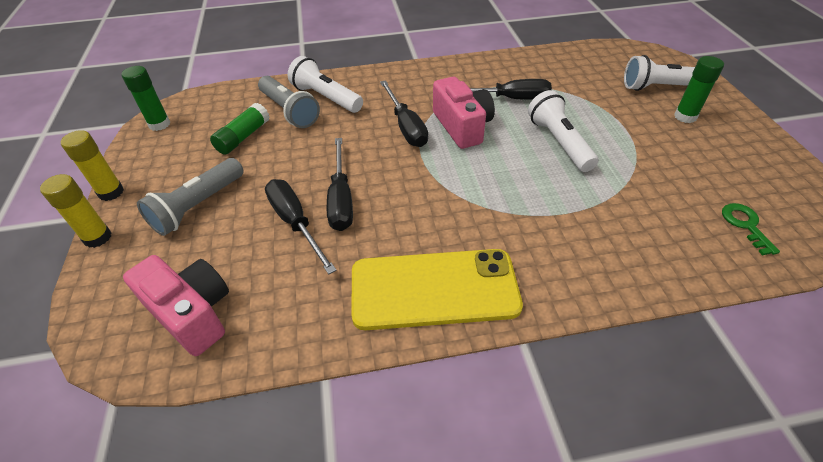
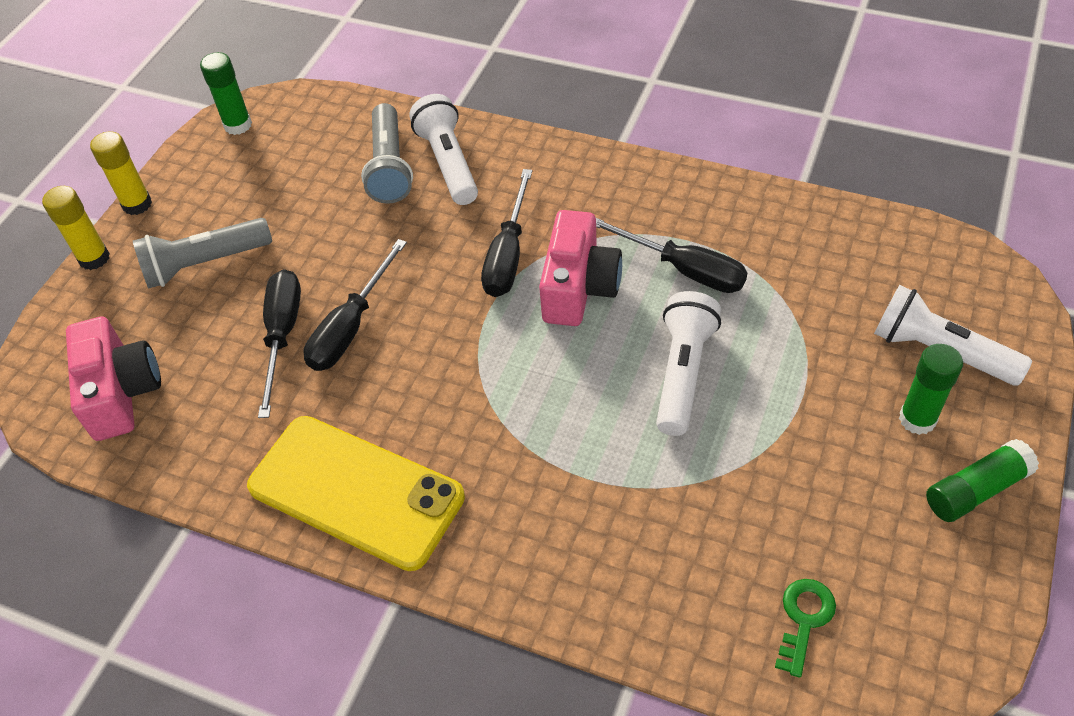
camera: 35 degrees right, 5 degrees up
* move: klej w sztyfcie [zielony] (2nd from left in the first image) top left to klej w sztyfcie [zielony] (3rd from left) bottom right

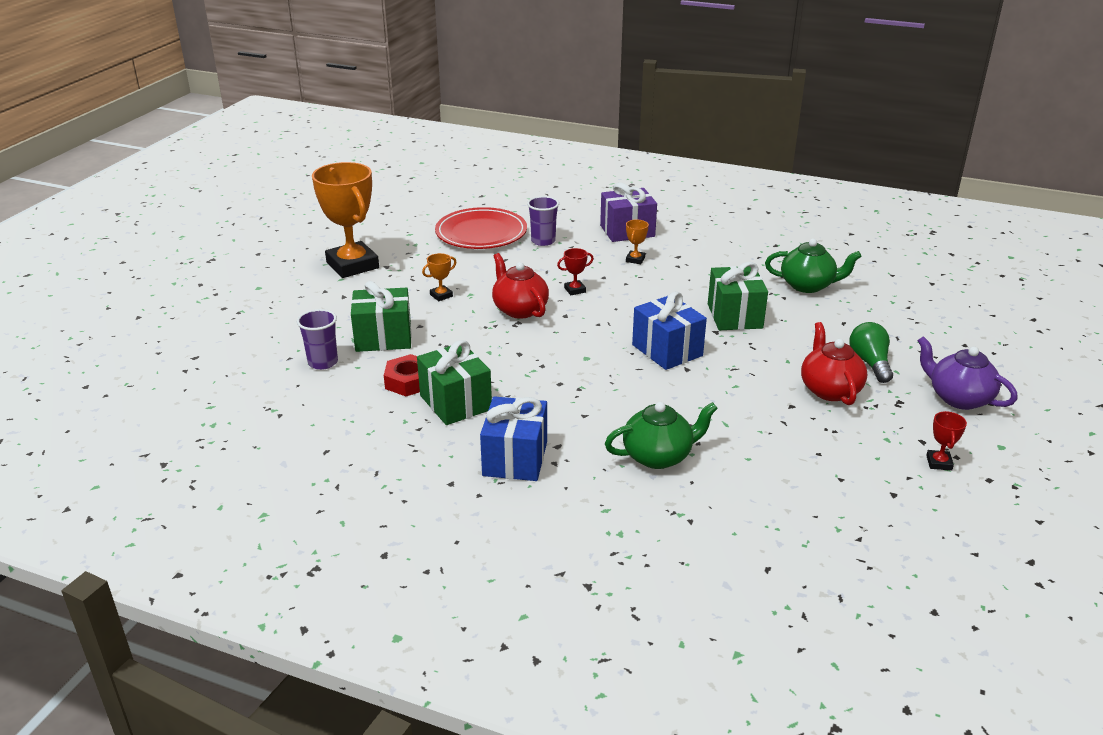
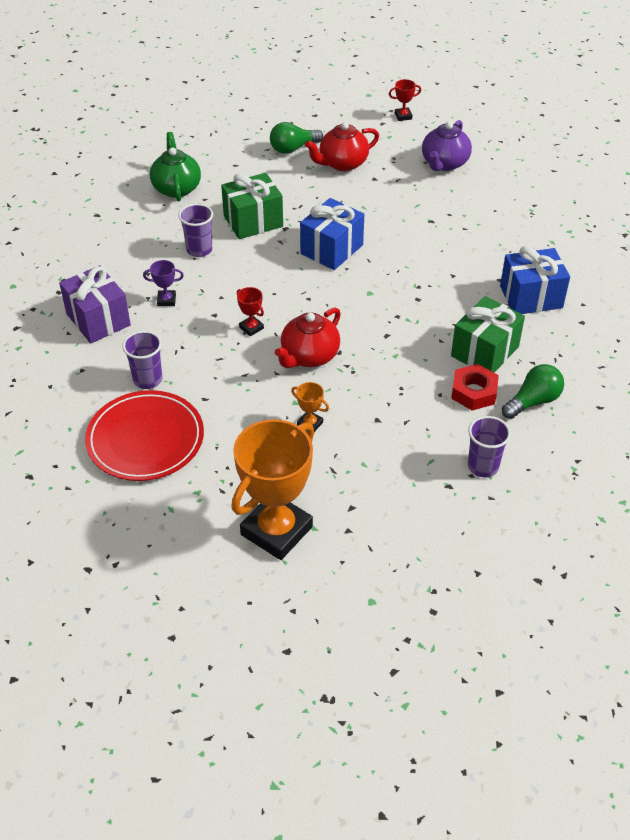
camera: 110 degrees left, 15 degrees up
* delete: prezent [zielony] (1st from left) centre
* delete: imbryk [zielony] (1st from left) centre
* recolor: puchar [pomarańczowy] (3rd from left) top centre to puchar [fioletowy] middle left
* move: imbryk [fioletowy] middle right to top right
* insert: szklanka [fioletowy] (2nd from left) top left
* insert: żarówka [zielony] (2nd from left) middle right

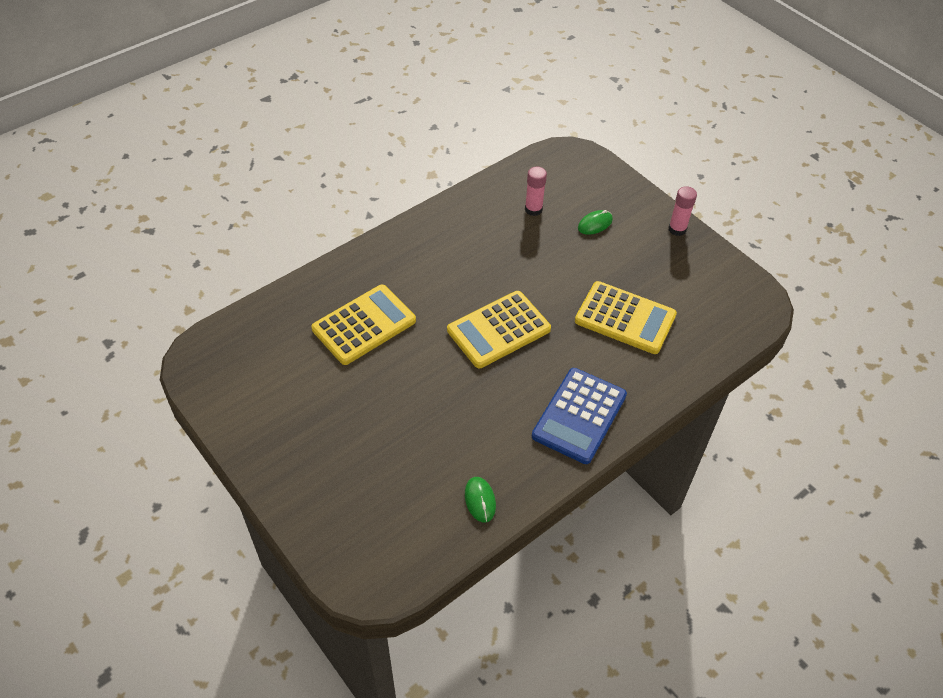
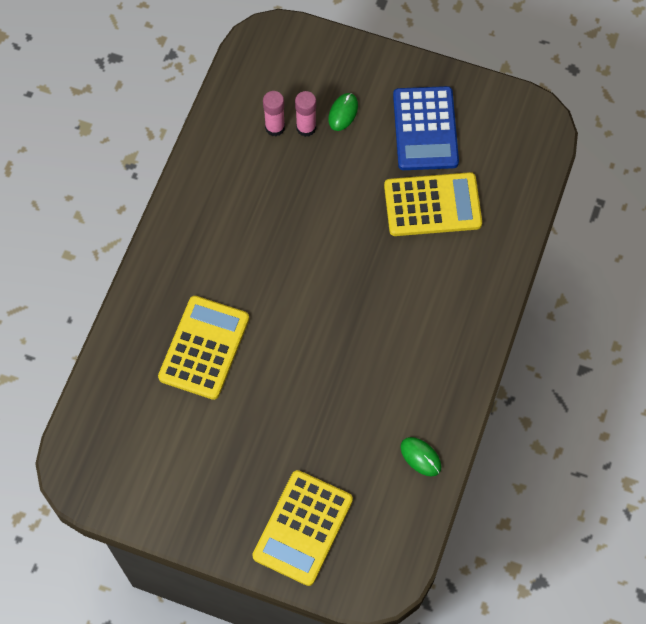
camera: 30 degrees left, 15 degrees up
* move: kalkulator [żółty] (2nd from left) centre to bottom centre
* move: kalkulator [niebieski] centre to top centre
* move: klej w sztyfcie [różowy] (2nd from left) top right to top centre

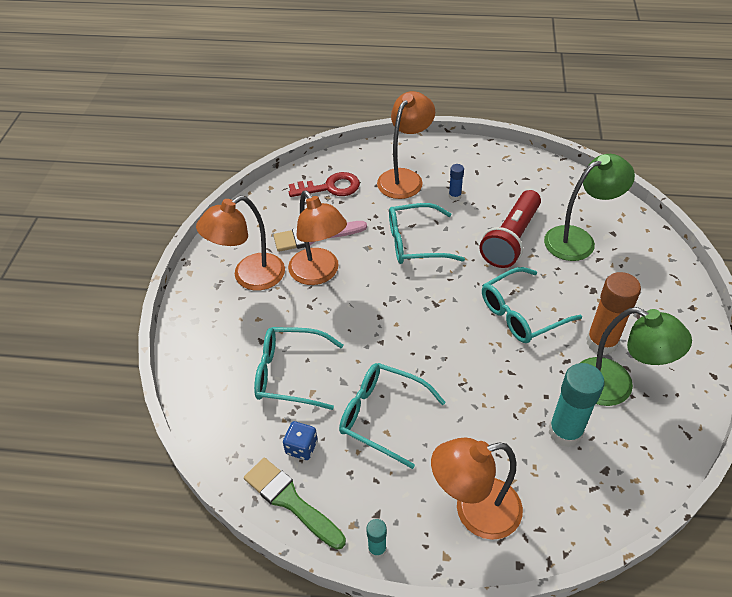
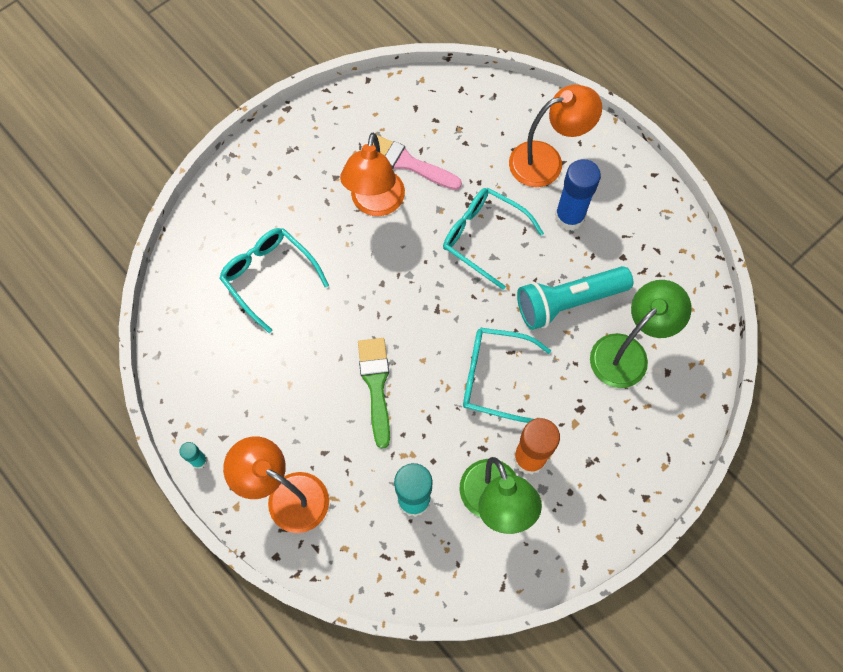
camera: 40 degrees right, 20 degrees up
* delete: lampka [pomarańczowy] (1st from left) middle left
* move: pędzel [zielony] bottom centre to centre
* delete: kostka do gry [niebieski] bottom centre
* delete: klucz [czerwony] top centre
* delete: okulary [turkusowy] (2nd from left) bottom centre
* resize: klej w sztyfcie [niebieski] top centre = top right x2.02
* recolor: latarka [czerwony] middle right to latarka [turkusowy] middle right
* rotate: lampka [zielony] (1st from left in the first image) middle right = middle right 60 degrees counterclockwise

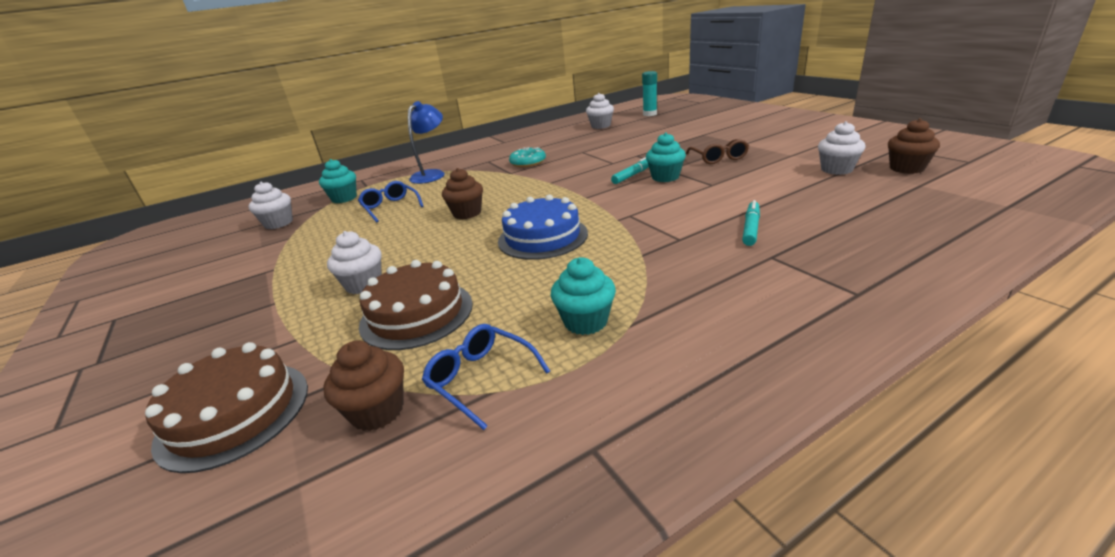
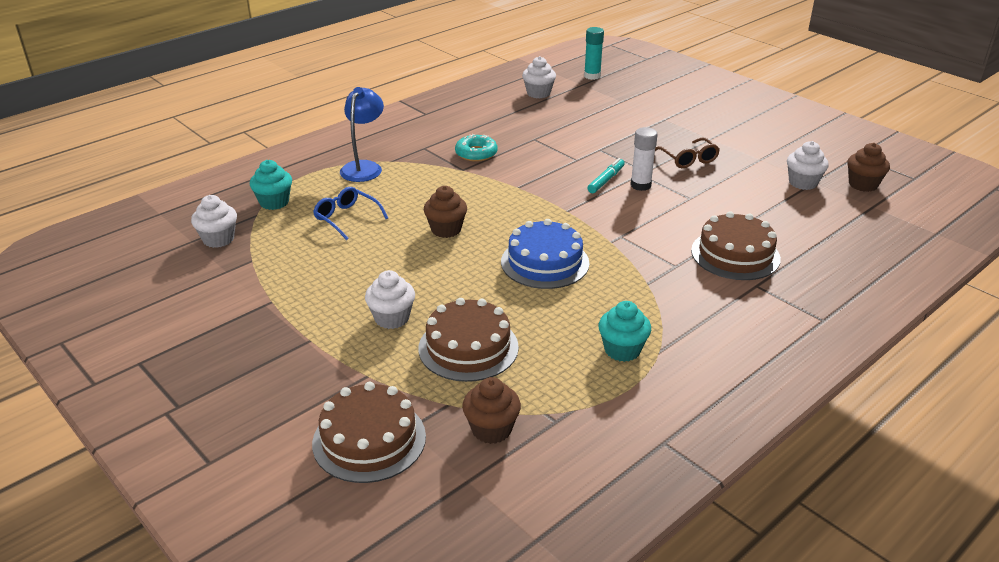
camera: 15 degrees left, 5 degrees up
* delete: okulary [niebieski] (2nd from left) bottom centre
* replace: muffinka [turkusowy] (3rd from left) top centre to klej w sztyfcie [biały] top centre
* replace: flamaster [turkusowy] (2nd from left) middle right to tort [brązowy] (3rd from left) middle right

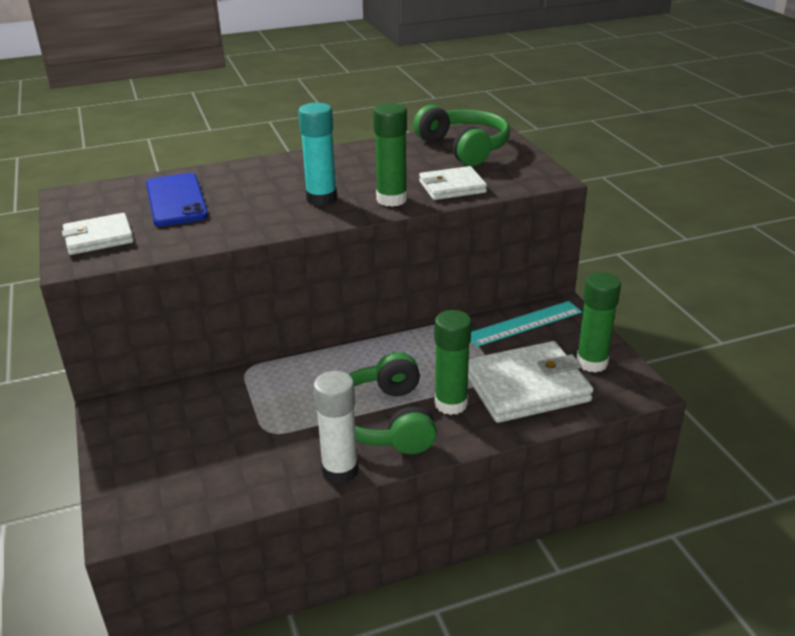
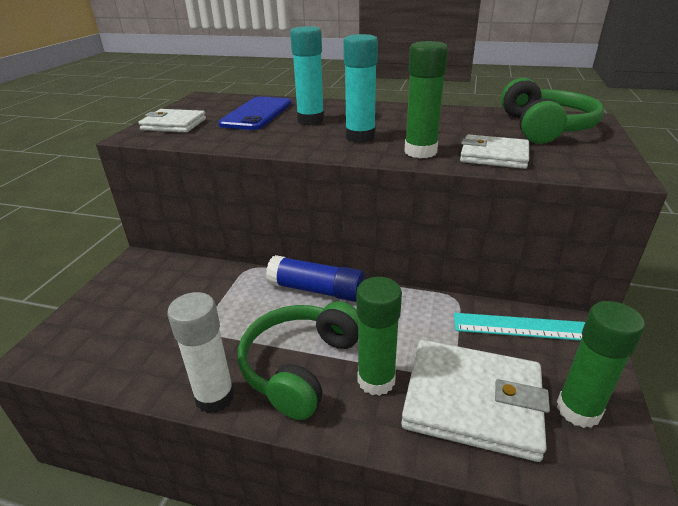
camera: 35 degrees right, 0 degrees up
* insert: klej w sztyfcie [niebieski] centre
* insert: klej w sztyfcie [turkusowy] (1st from left) top centre

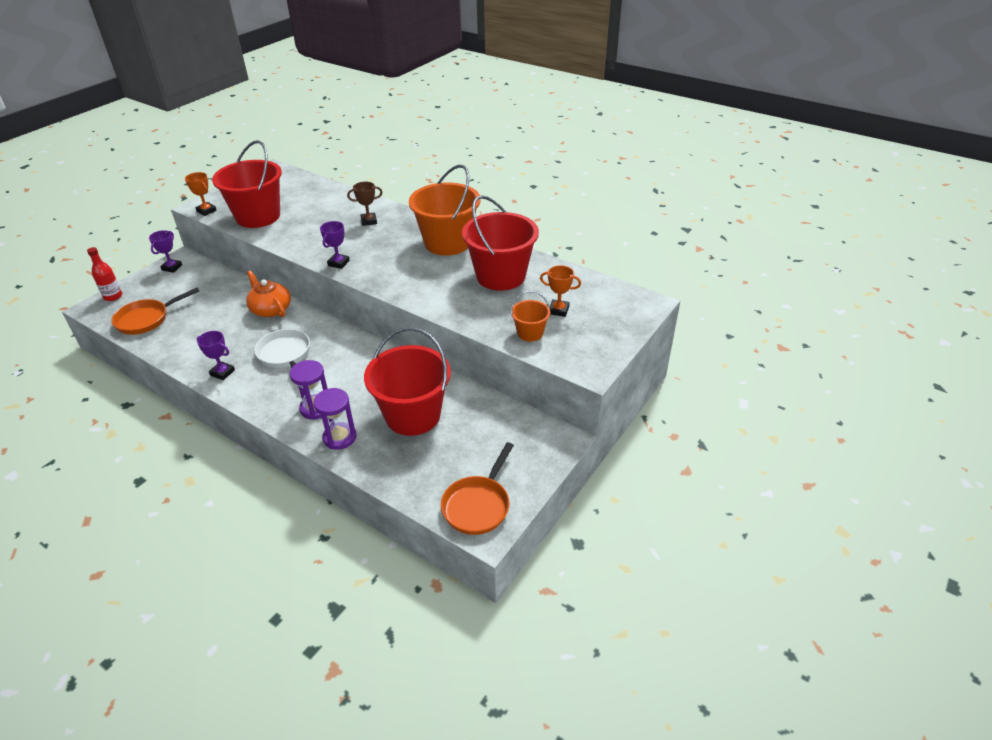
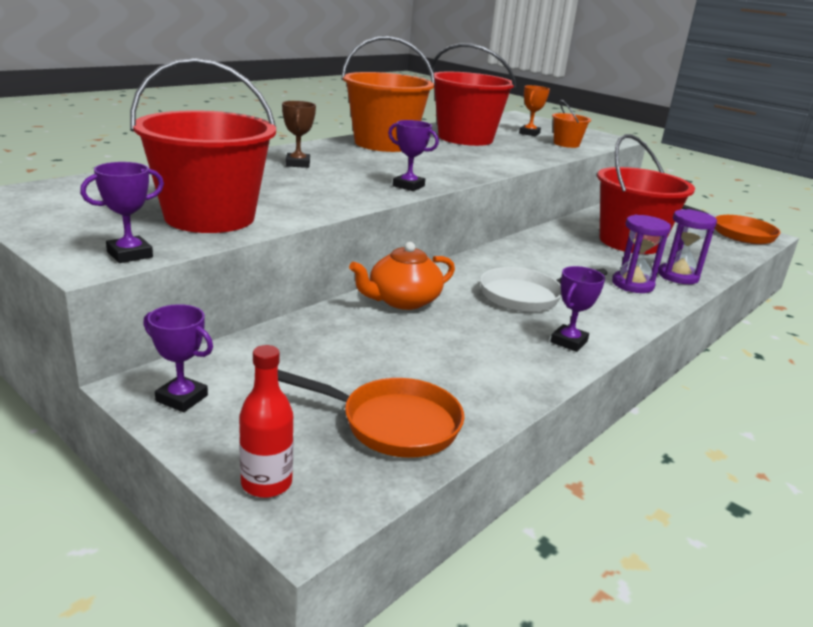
camera: 85 degrees left, 15 degrees down
* rotate: patelnia [pomarańczowy] (1st from left) middle left = centre 45 degrees counterclockwise
* recolor: puchar [pomarańczowy] (1st from left) top left to puchar [fioletowy] (1st from left) middle left

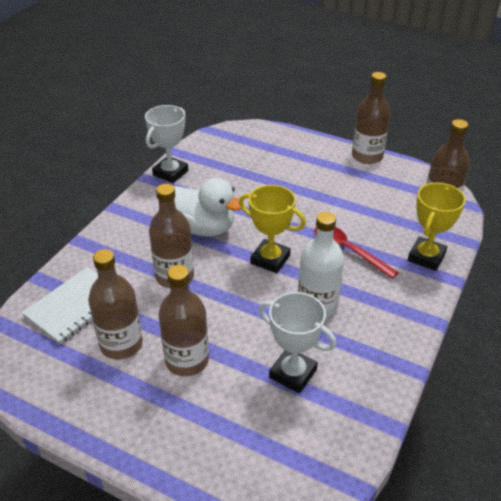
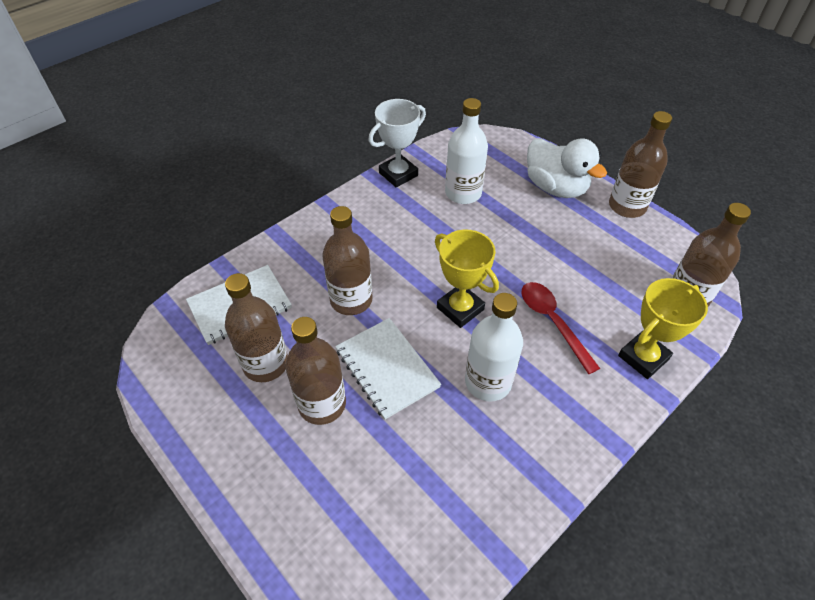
camera: 20 degrees right, 10 degrees up
* move: kaczka [biały] centre to top right
* delete: puchar [biały] (2nd from left) bottom centre
* insert: zeszyt [biały] (2nd from left) centre
* insert: butelka [biały] (1st from left) top centre

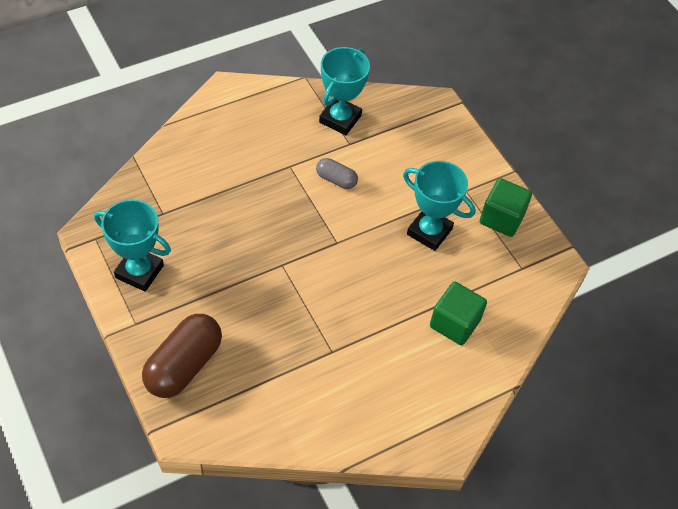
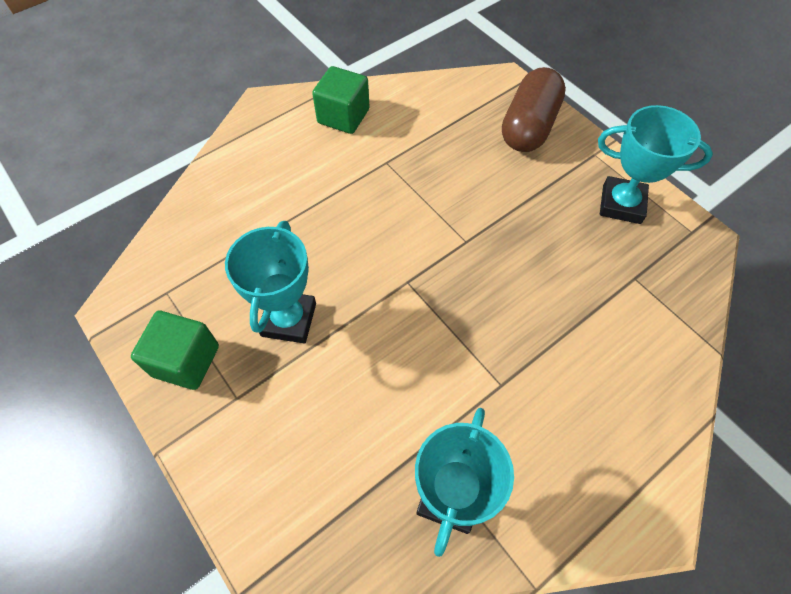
camera: 175 degrees right, 5 degrees up
* delete: kapsułka [szary] centre
* rotate: puchar [turkusowy] (3rd from left in the first image) centre = centre 75 degrees clockwise
* move: sześcian [zielony] (1st from left in the first image) middle right to sześcian [zielony] (2nd from left) top centre

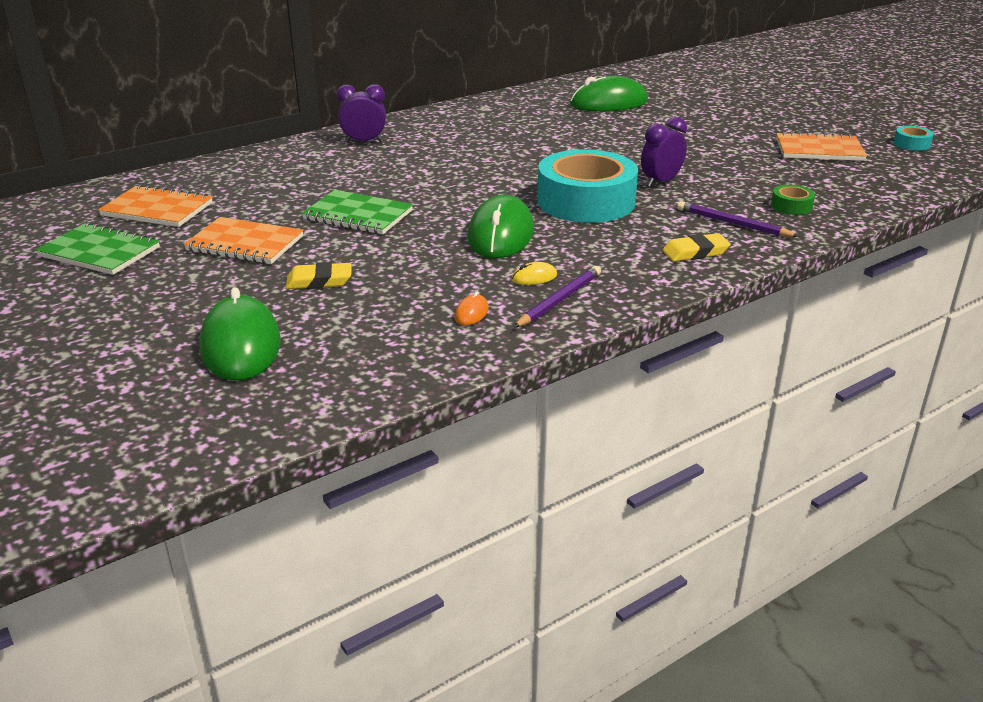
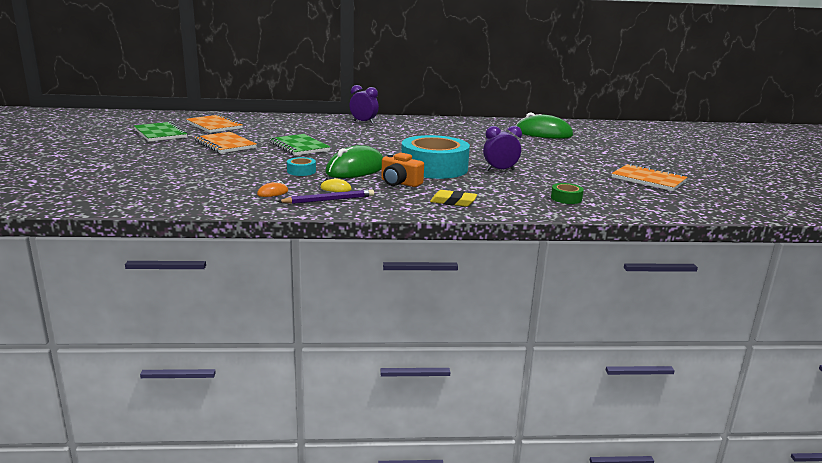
camera: 30 degrees right, 10 degrees down
* delete: myszka [zielony] (1st from left) middle left
* delete: gumka do mazania [żółty] (1st from left) middle left
* delete: ołówek [fioletowy] (2nd from left) top right
* move: taśma klejąca [turkusowy] (2nd from left in the first image) top right to taśma klejąca [turkusowy] (1st from left) centre
* insert: aparat fotograficzny [pomarańczowy] centre

